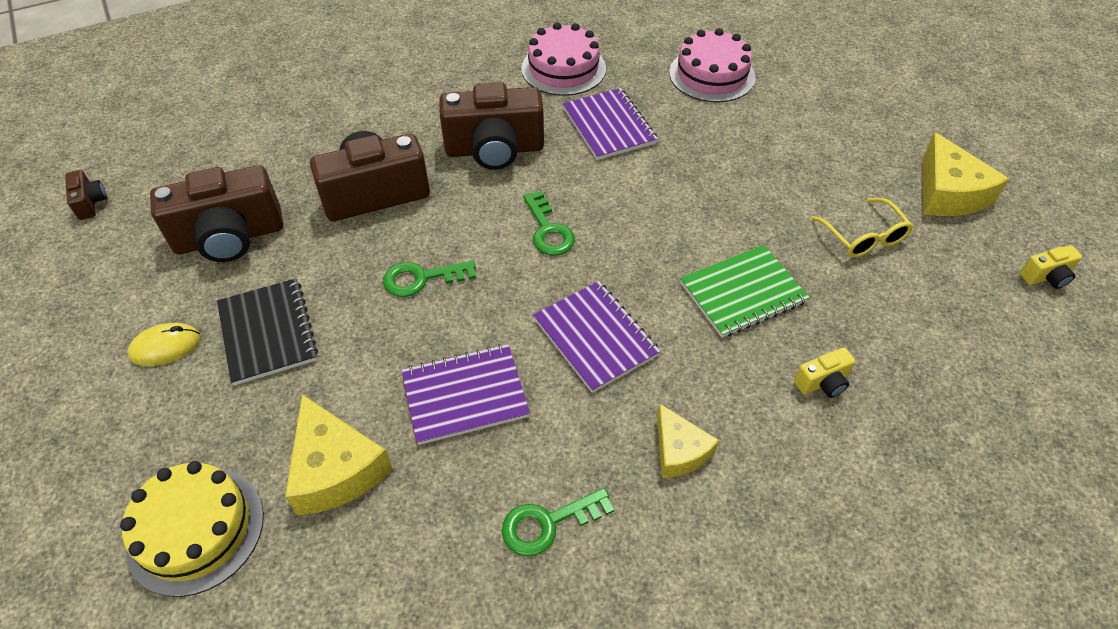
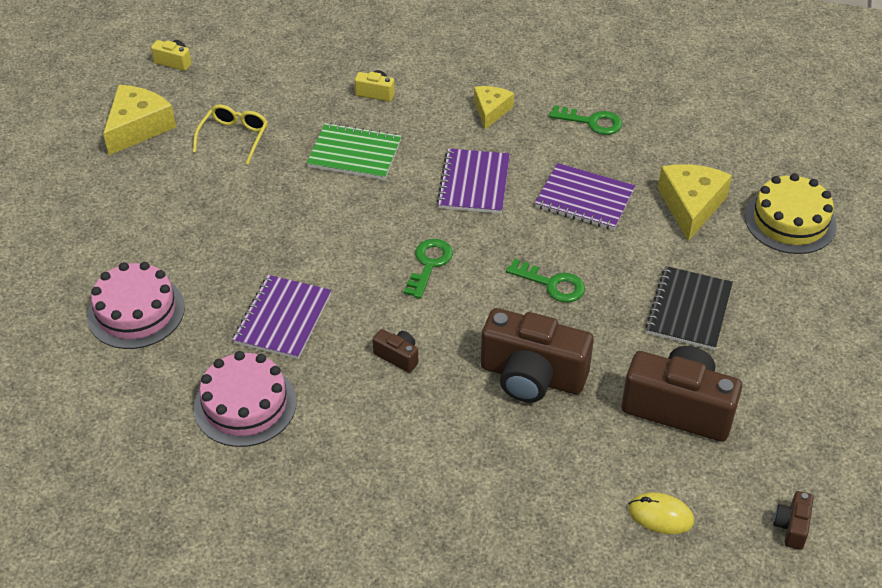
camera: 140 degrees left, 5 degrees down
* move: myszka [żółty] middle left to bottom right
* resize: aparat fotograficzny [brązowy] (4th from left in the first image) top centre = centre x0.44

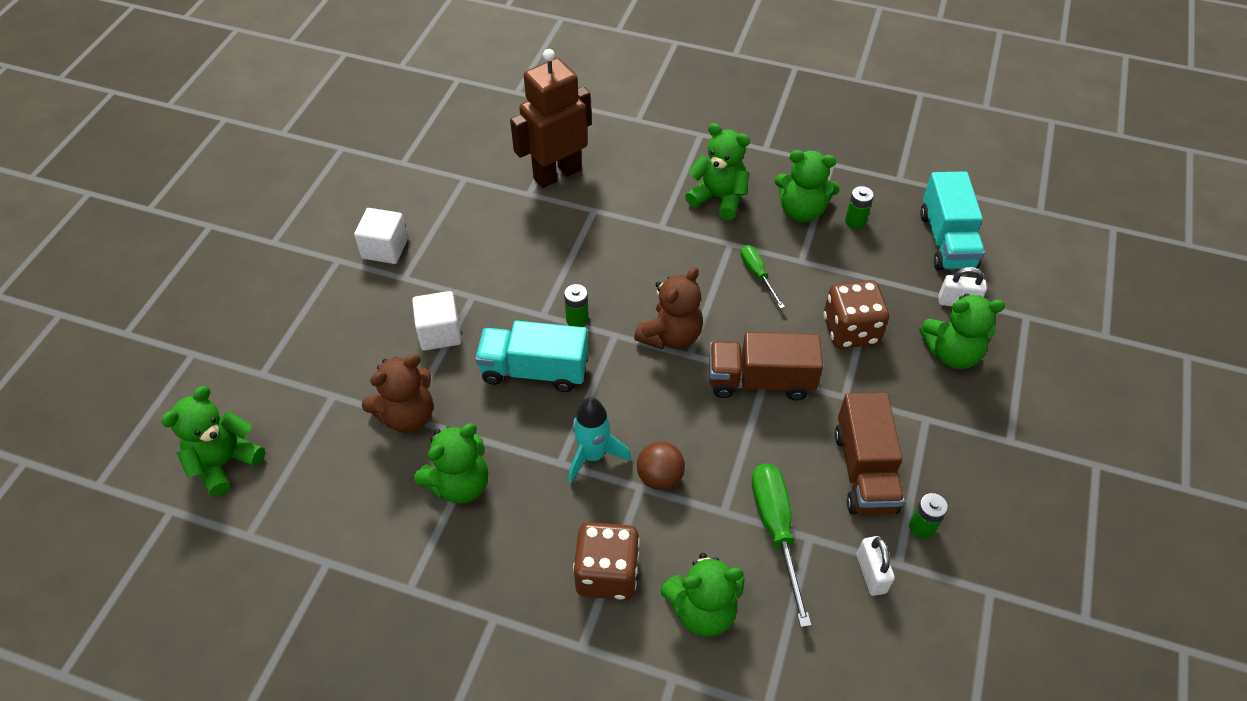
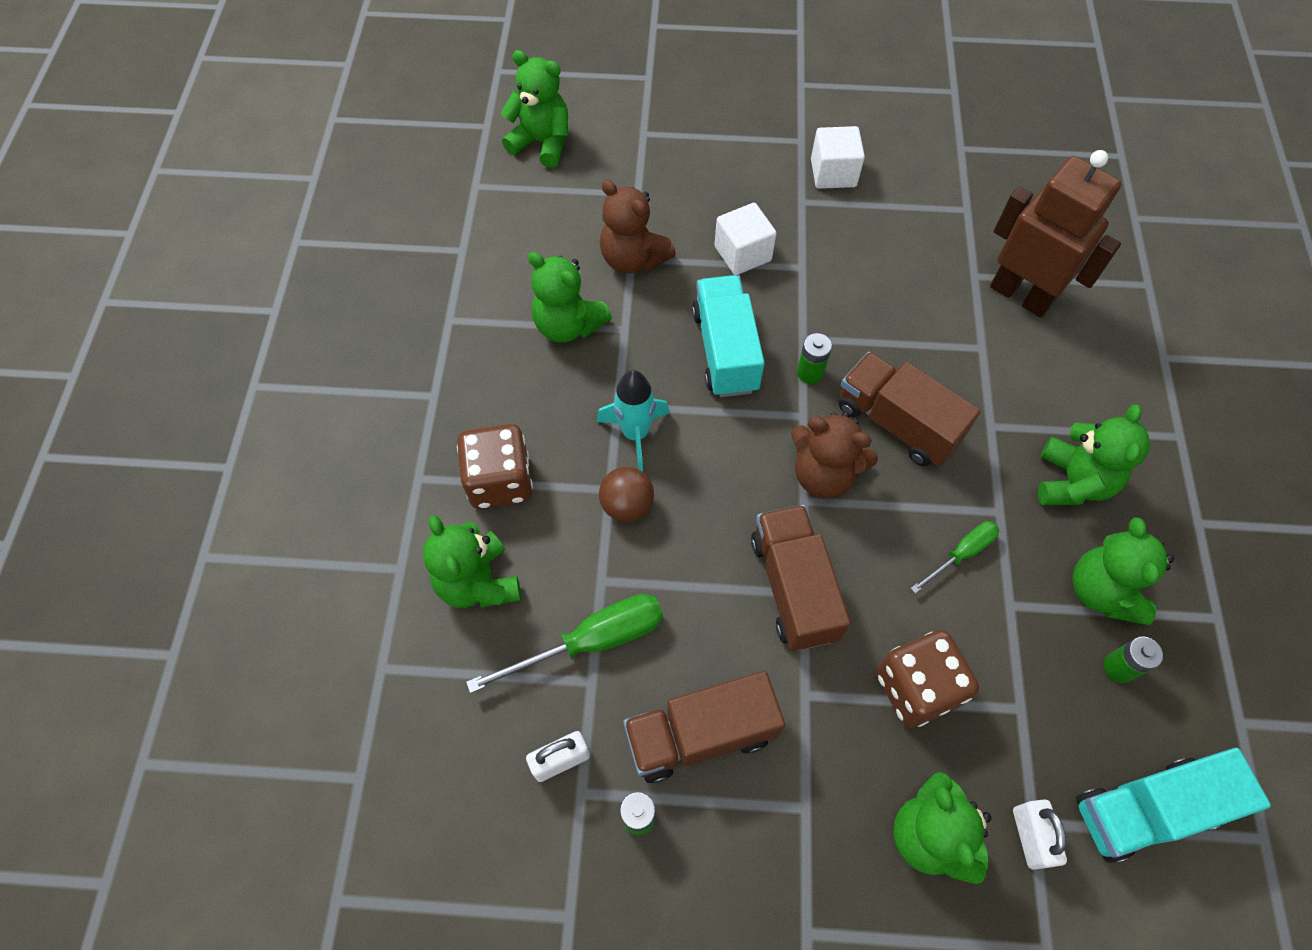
camera: 75 degrees right, 10 degrees up
* insert: ciężarówka [brązowy] (3rd from left) middle right

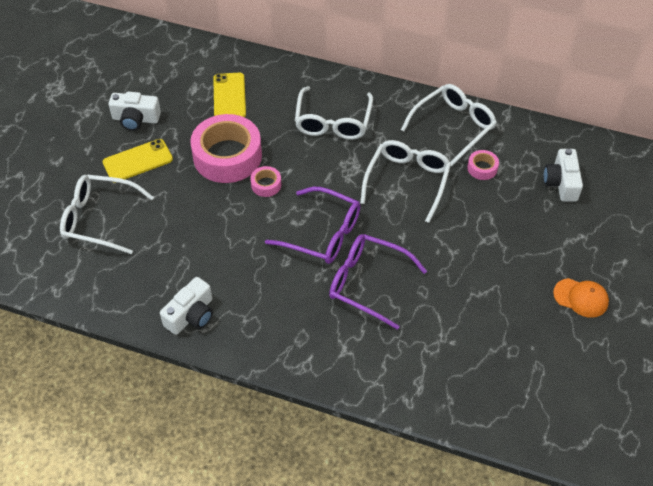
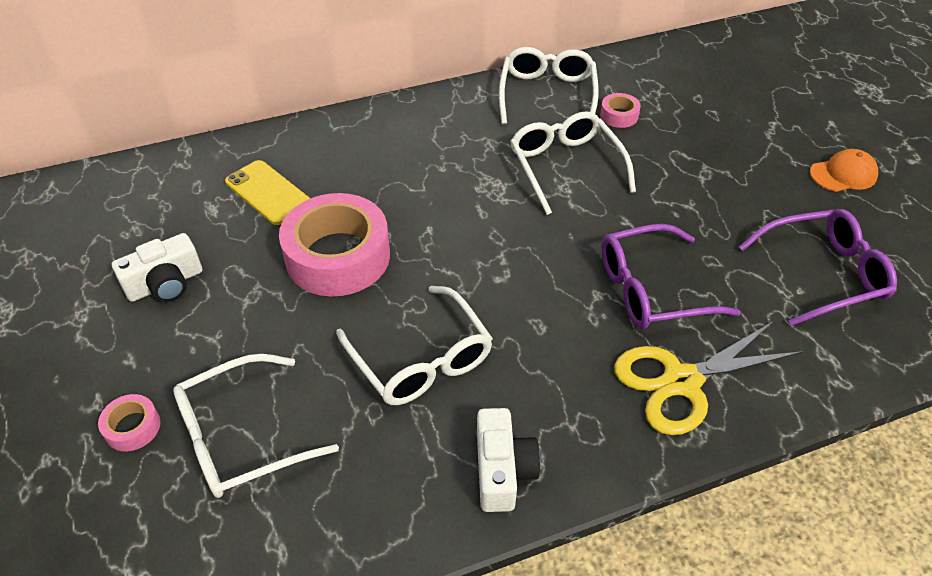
camera: 40 degrees left, 5 degrees down
* delete: telefon [żółty] (1st from left) top left
* move: taśma klejąca [różowy] (2nd from left in the first image) centre to taśma klejąca [różowy] (1st from left) bottom left
* move: okulary [fioletowy] (1st from left in the first image) centre to okulary [fioletowy] (2nd from left) middle right
* move: okulary [biały] (2nd from left) top centre to centre
* delete: aparat fotograficzny [biały] (3rd from left) middle right
* insert: nożyczki [żółty] middle right

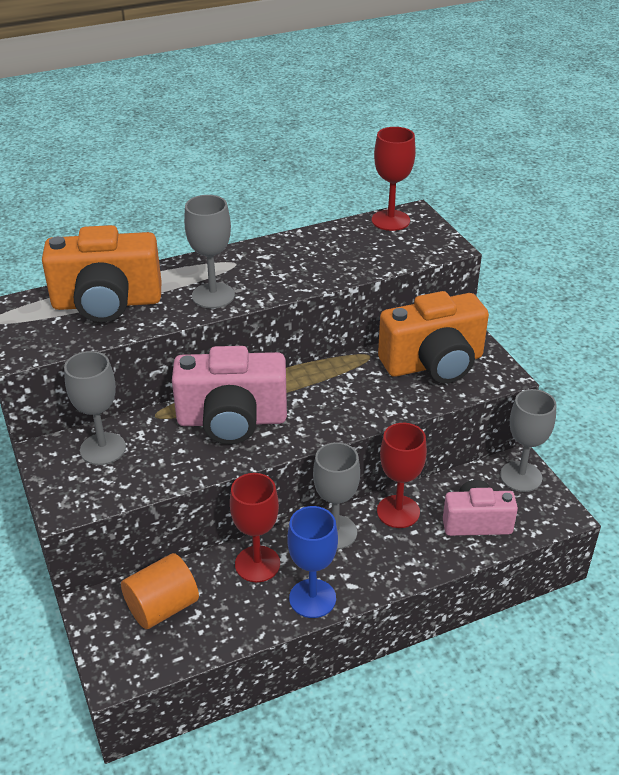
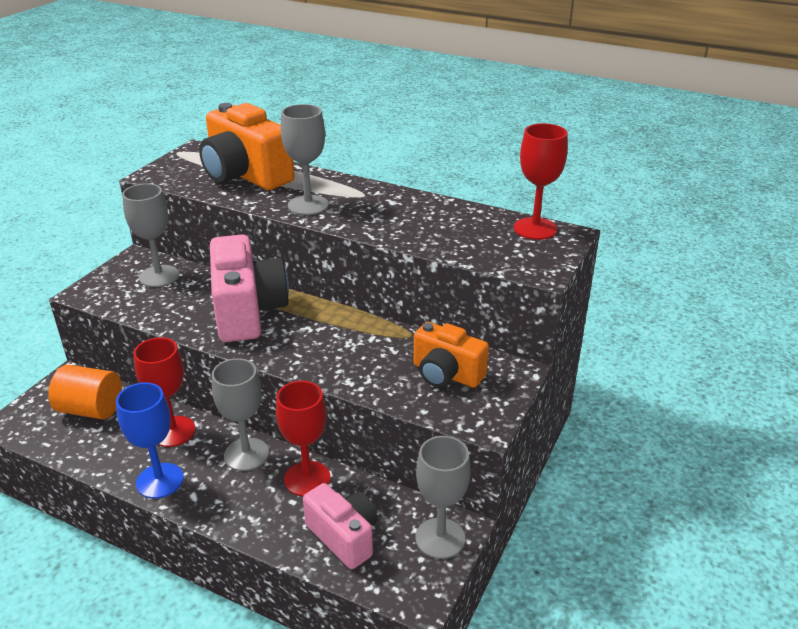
camera: 50 degrees right, 5 degrees down
* rotate: aparat fotograficzny [różowy] (1st from left) centre = middle left 150 degrees counterclockwise
* resize: aparat fotograficzny [pomarańczowy] (2nd from left) middle right = centre x0.62

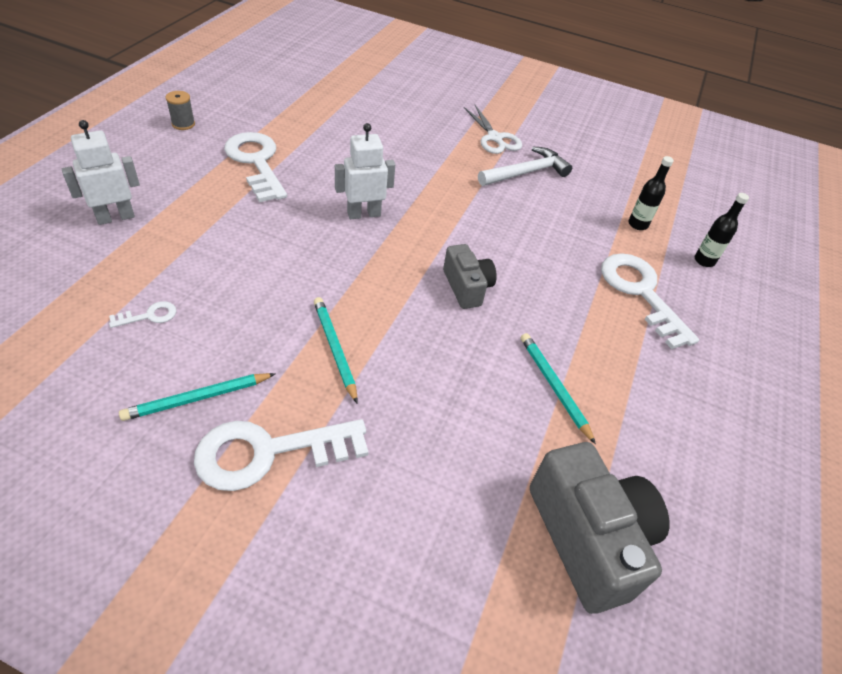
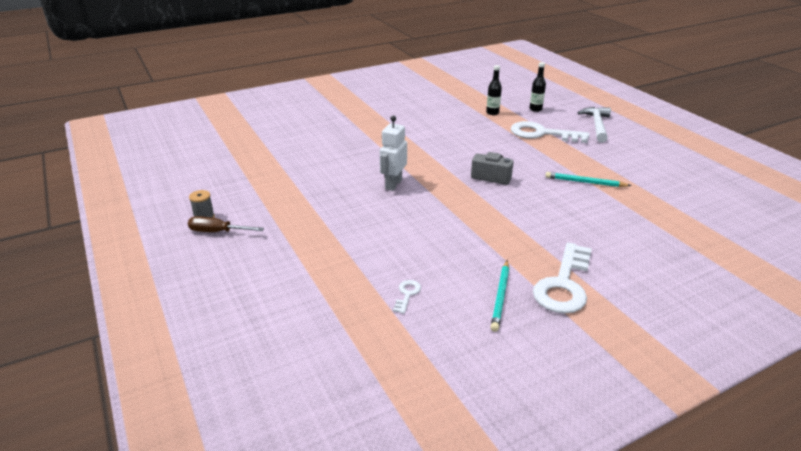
camera: 45 degrees left, 15 degrees down
* delete: robot [biały] (1st from left) top left
* delete: klucz [biały] (2nd from left) top left
* delete: ołówek [turkusowy] (2nd from left) centre
* delete: nożyczki [biały] top centre
* move: młotek [biały] top centre to top right
* delete: aparat fotograficzny [szary] (2nd from left) bottom right
* insert: śrubokręt [brązowy] middle left

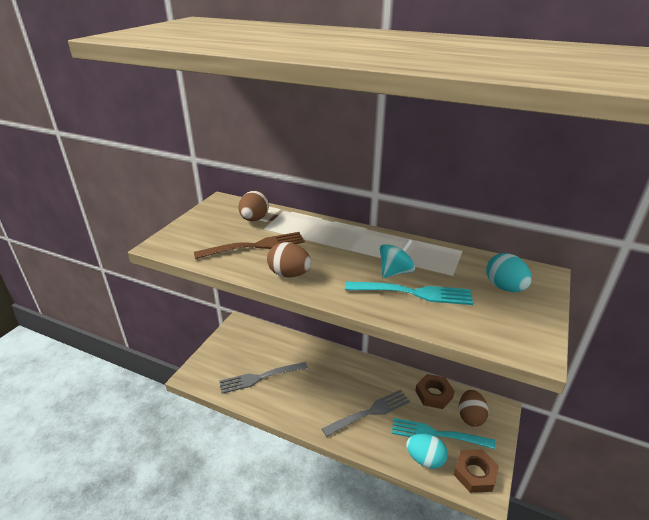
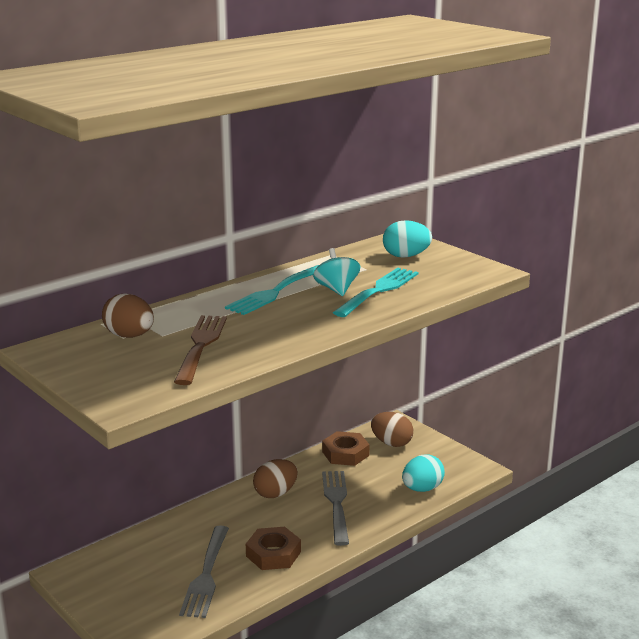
camera: 65 degrees left, 10 degrees down
* move: jajko [brązowy] (2nd from left) centre to bottom centre
* move: widelec [turkusowy] (2nd from left in the first image) bottom right to widelec [turkusowy] (1st from left) centre
* move: nakrętka [brązowy] (2nd from left in the first image) bottom right to nakrętka [brązowy] (1st from left) bottom centre

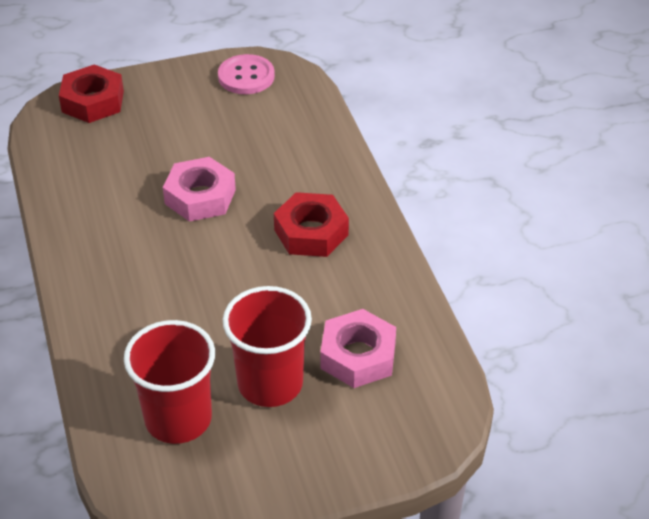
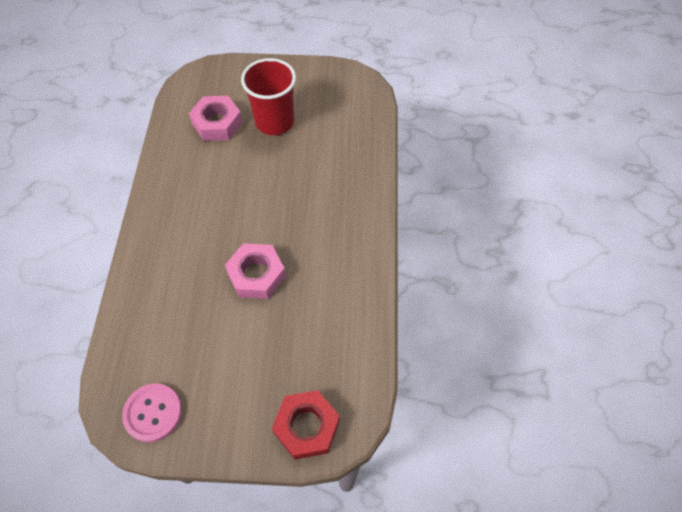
camera: 160 degrees left, 15 degrees up
* delete: szklanka [czerwony] (1st from left) bottom left
* delete: nakrętka [czerwony] (2nd from left) centre

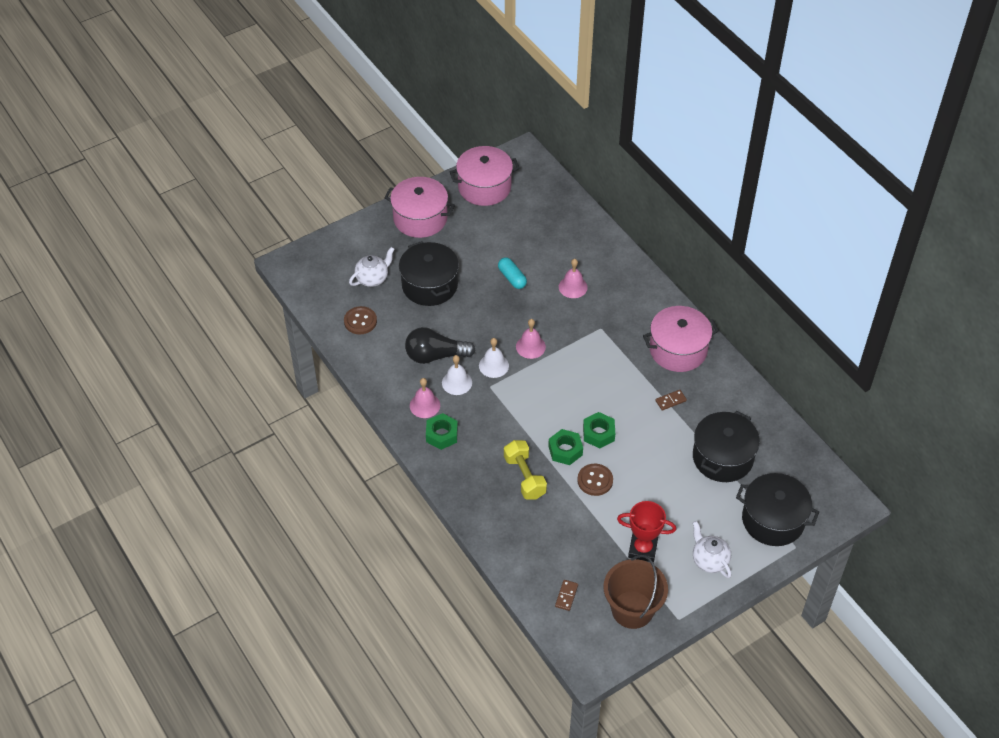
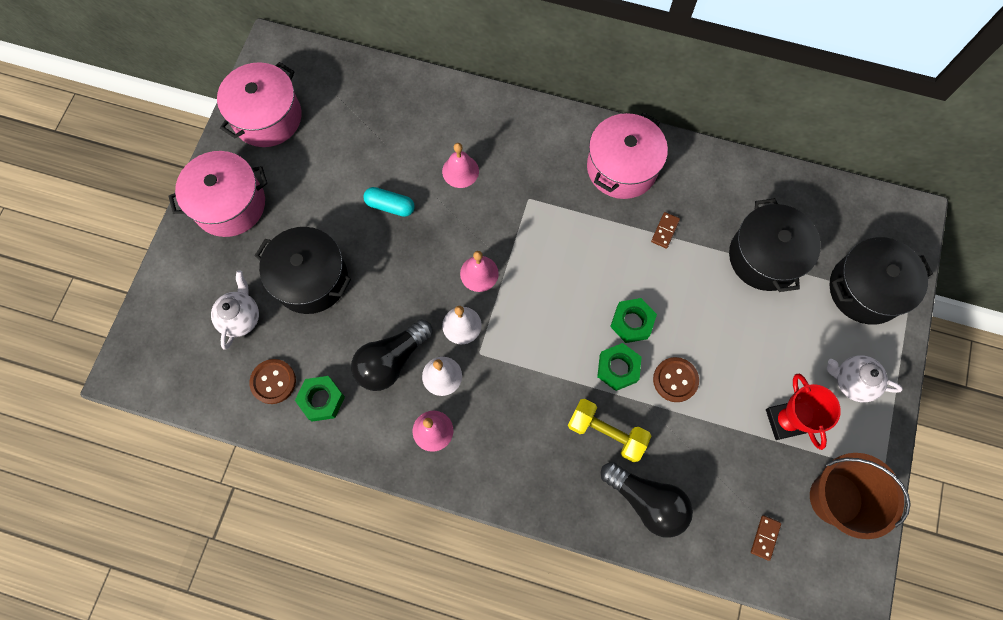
camera: 40 degrees left, 20 degrees up
* move: nakrętka [zielony] (1st from left) centre to middle left
* rotate: kostka domina [brązowy] (1st from left in the first image) bottom centre = bottom right 45 degrees clockwise
* rotate: puchar [czerwony] bottom centre = middle right 75 degrees counterclockwise
* insert: żarówka [czarny] (2nd from left) bottom centre

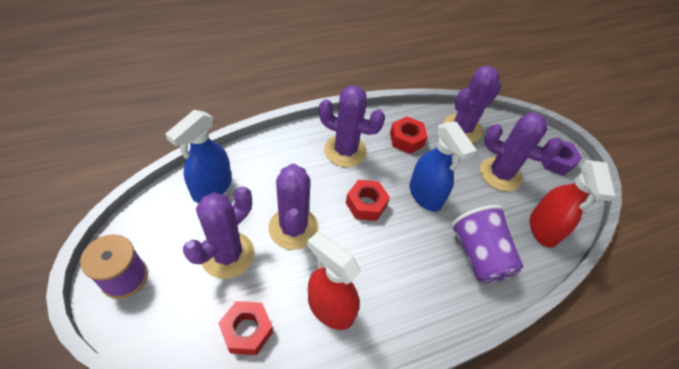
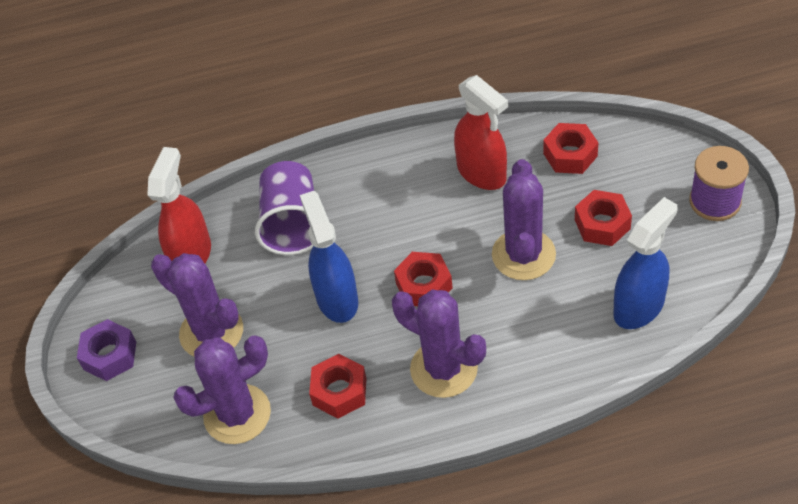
camera: 160 degrees left, 0 degrees up
* replace: kaktus [fioletowy] (1st from left) middle left to nakrętka [czerwony] (4th from left) middle right

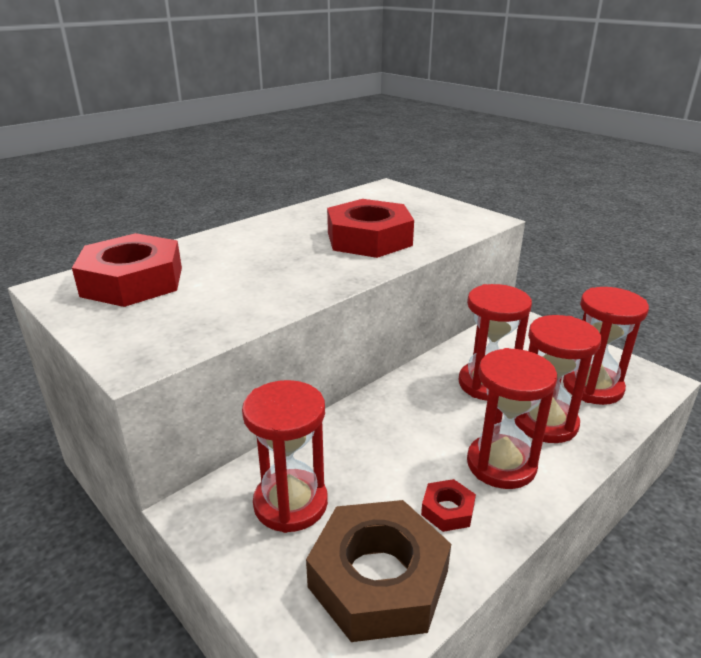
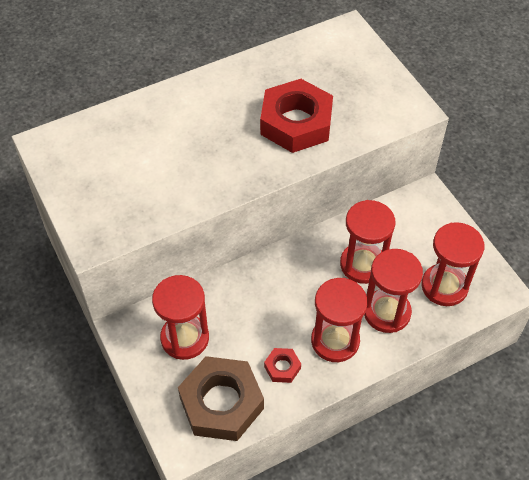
camera: 15 degrees right, 25 degrees up
* delete: nakrętka [czerwony] (1st from left) middle left

